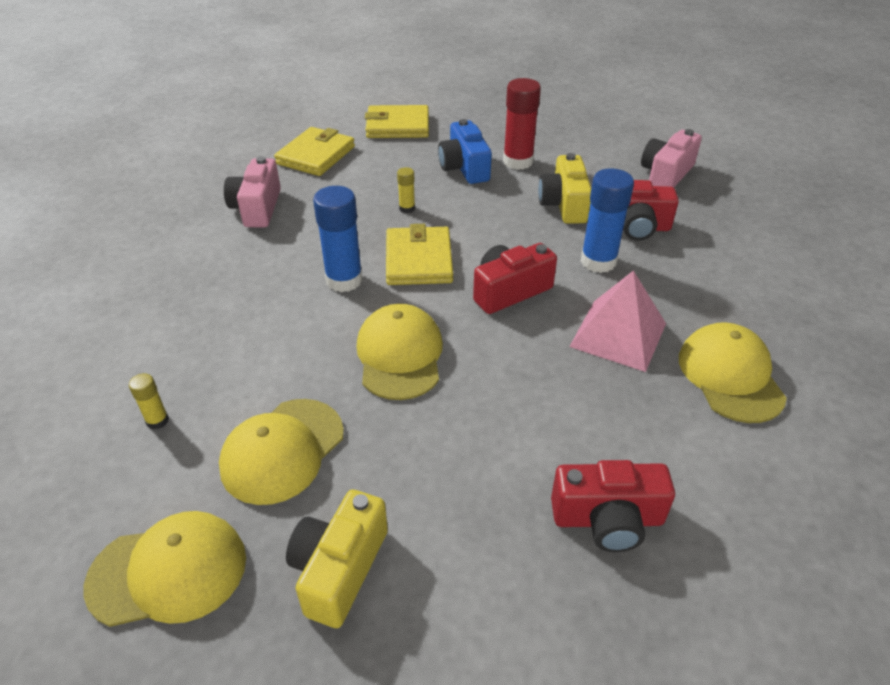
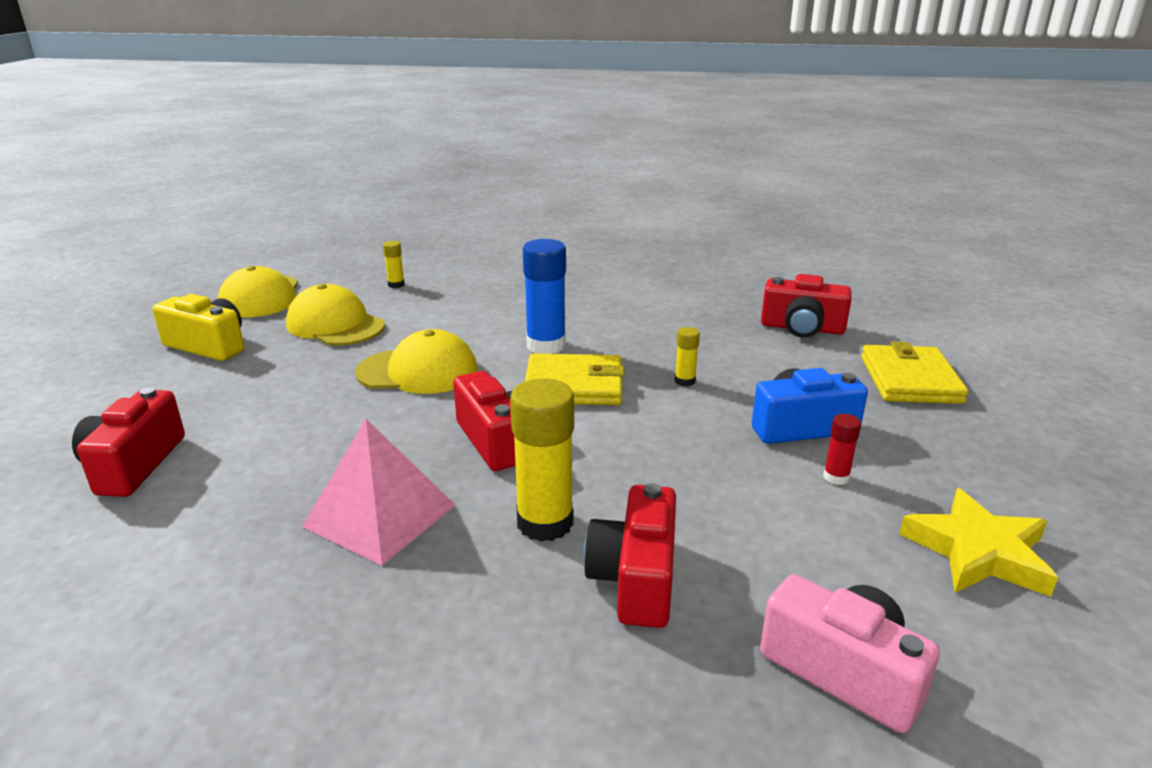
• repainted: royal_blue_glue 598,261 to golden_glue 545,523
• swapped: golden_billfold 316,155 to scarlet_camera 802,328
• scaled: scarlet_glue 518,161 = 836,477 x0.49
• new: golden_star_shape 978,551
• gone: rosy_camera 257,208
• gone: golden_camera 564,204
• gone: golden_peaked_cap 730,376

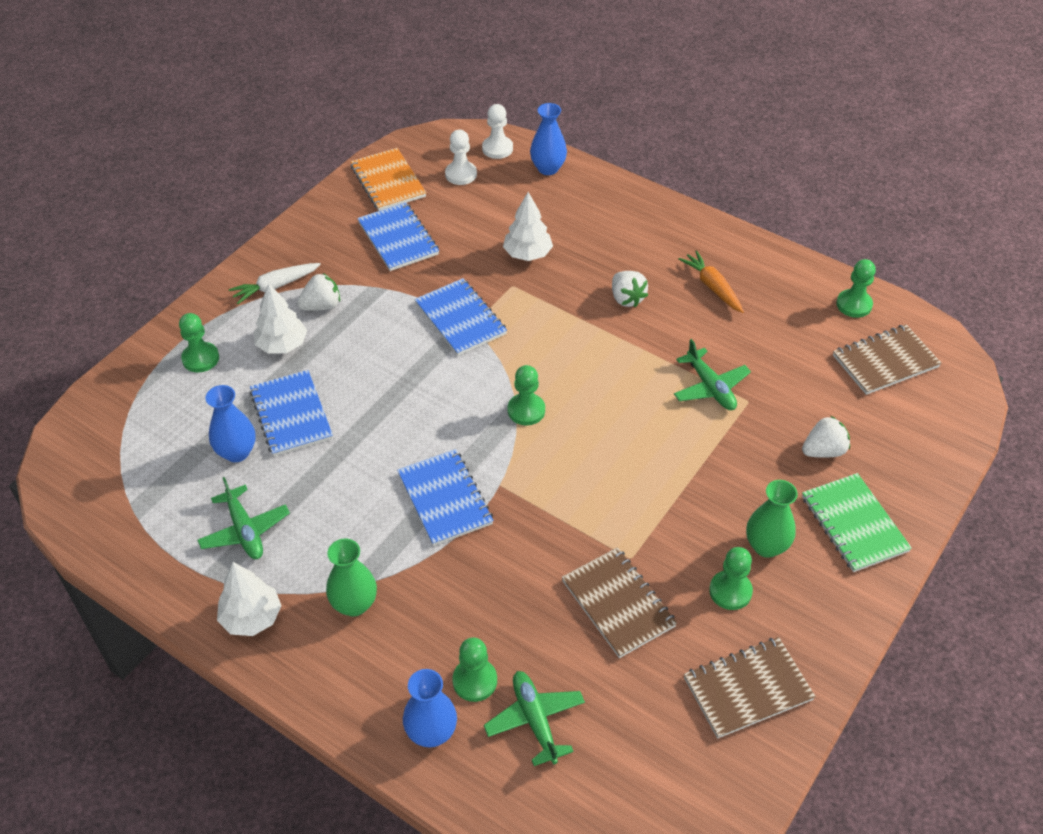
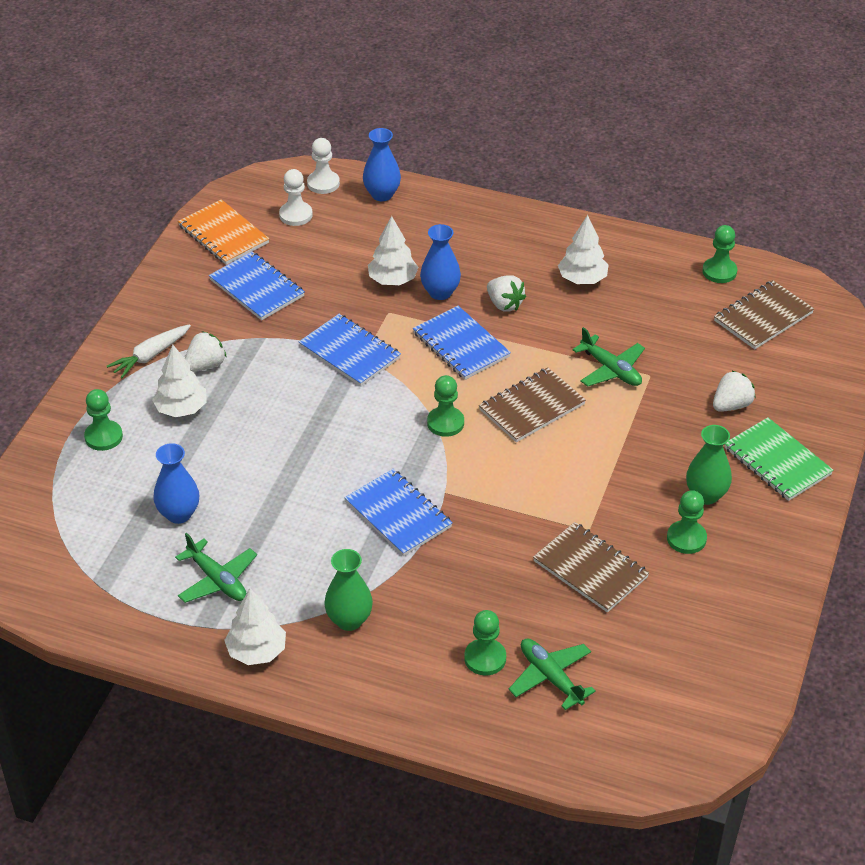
• shifted: royal_blue_notepad 291,415 to 461,345
• shifted: royal_blue_flower_vase 431,732 to 440,292
• shifted: dark_brown_notepad 747,688 to 531,407
• swapped: orange_root_vegetable 712,287 to pure_white_toy_tree 582,279

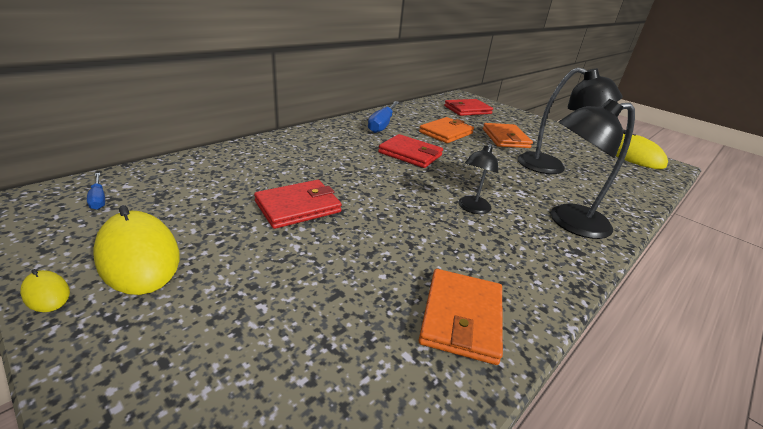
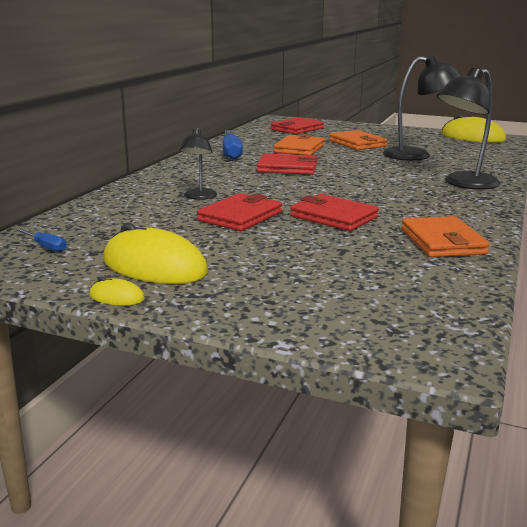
• shifted: jet-black_desk_lamp 472,208 to 199,197
• new: scarlet_billfold 333,217

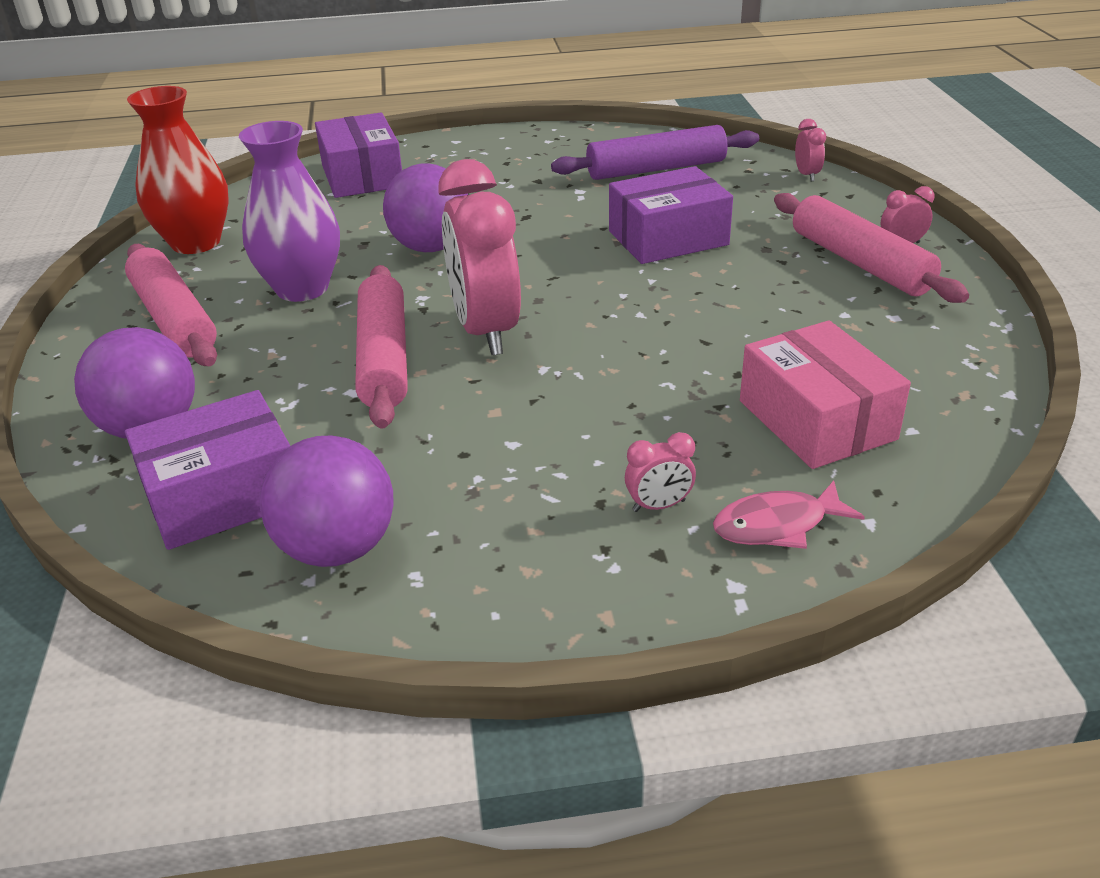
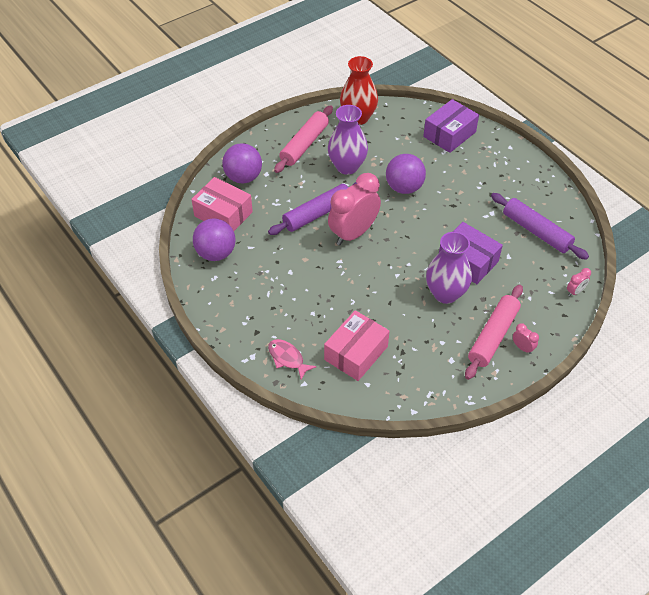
• repainted: purple_parcel 223,495 to rosy_parcel 223,214
• repainted: rosy_pastry_roller 384,358 to purple_pastry_roller 317,214
• new: purple_flower_vase 445,293
• gone: rosy_clock 659,506

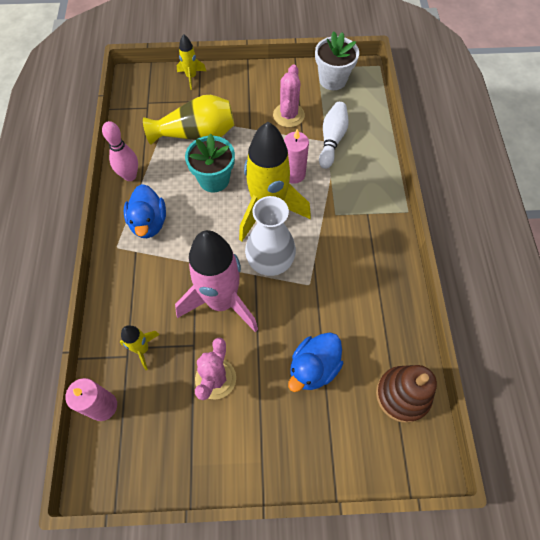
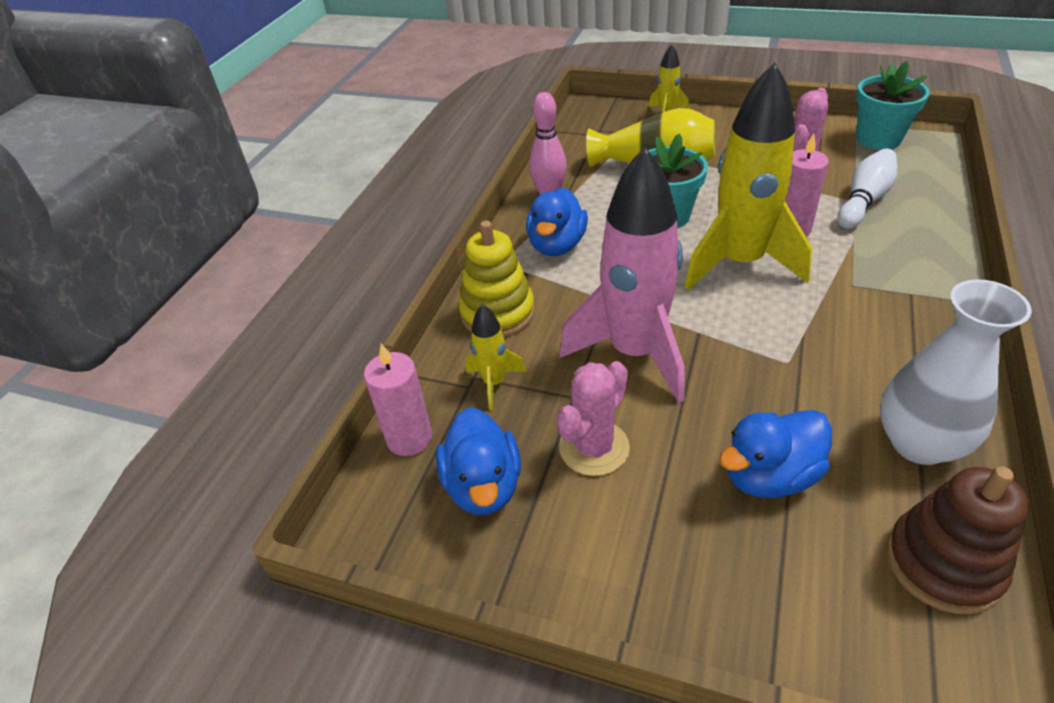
• new: royal_blue_rubber_duck 483,486
• new: golden_ring_stacker 497,313
• repainted: pure_white_plant_pot 332,80 to turquoise_plant_pot 878,139
• shifted: pure_white_flower_vase 270,262 to 919,443

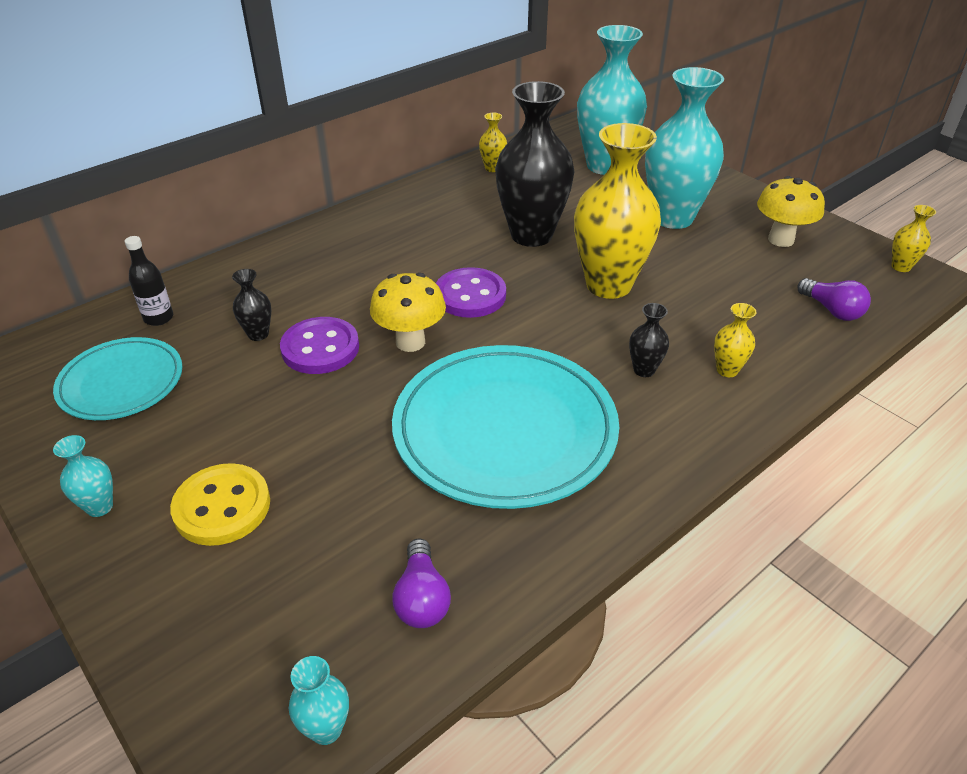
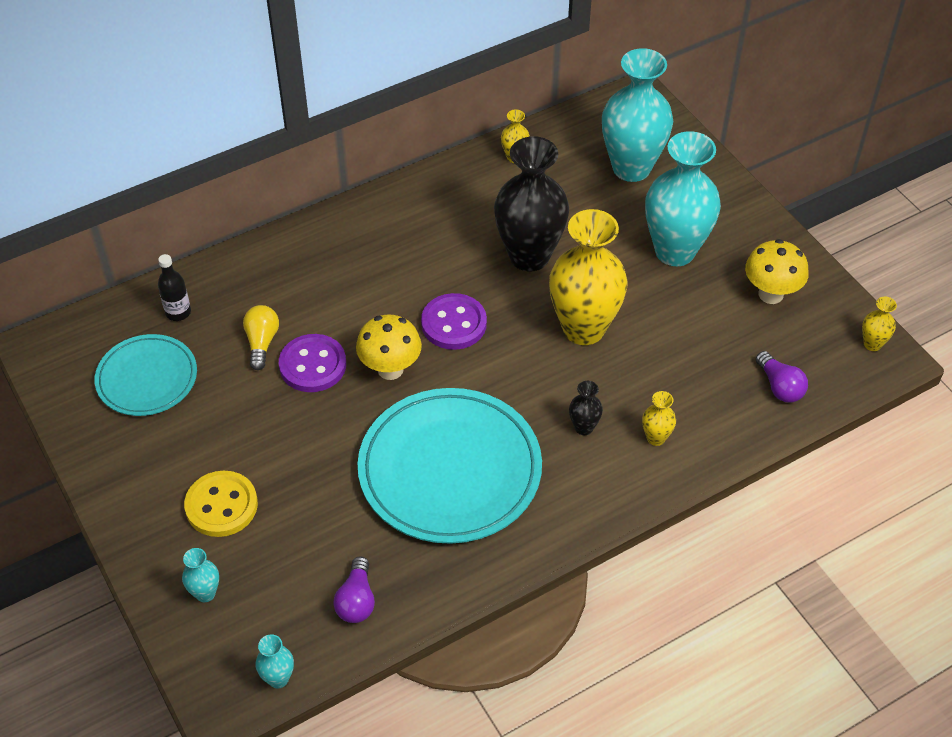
• shifted: turquoise_flower_vase 99,507 to 205,593
• swapped: jet-black_flower_vase 258,334 to golden_bulb 261,342

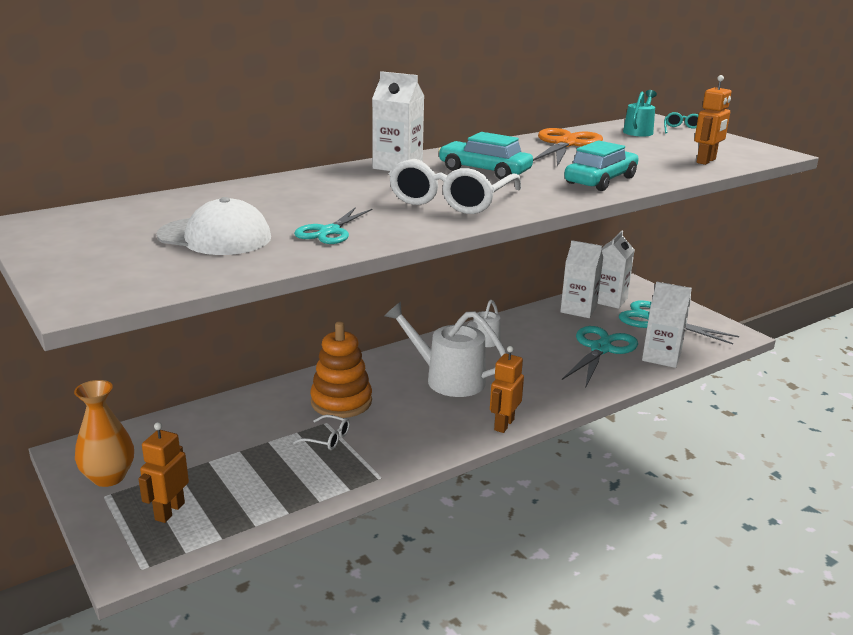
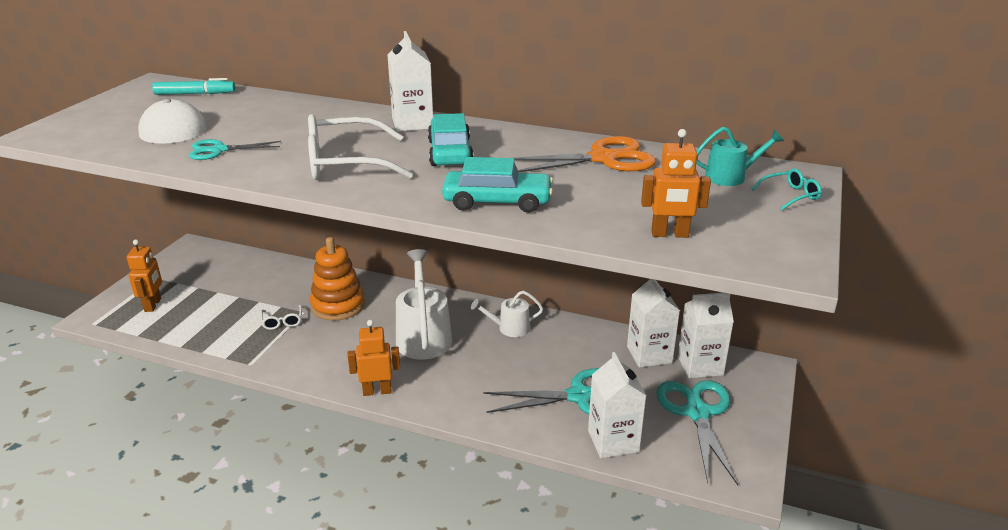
• rotated: orange_robot_figure 169,511 = 153,305 105 degrees clockwise
• new: turquoise_felt_pen 195,94
• gone: orange_flower_vase 109,477

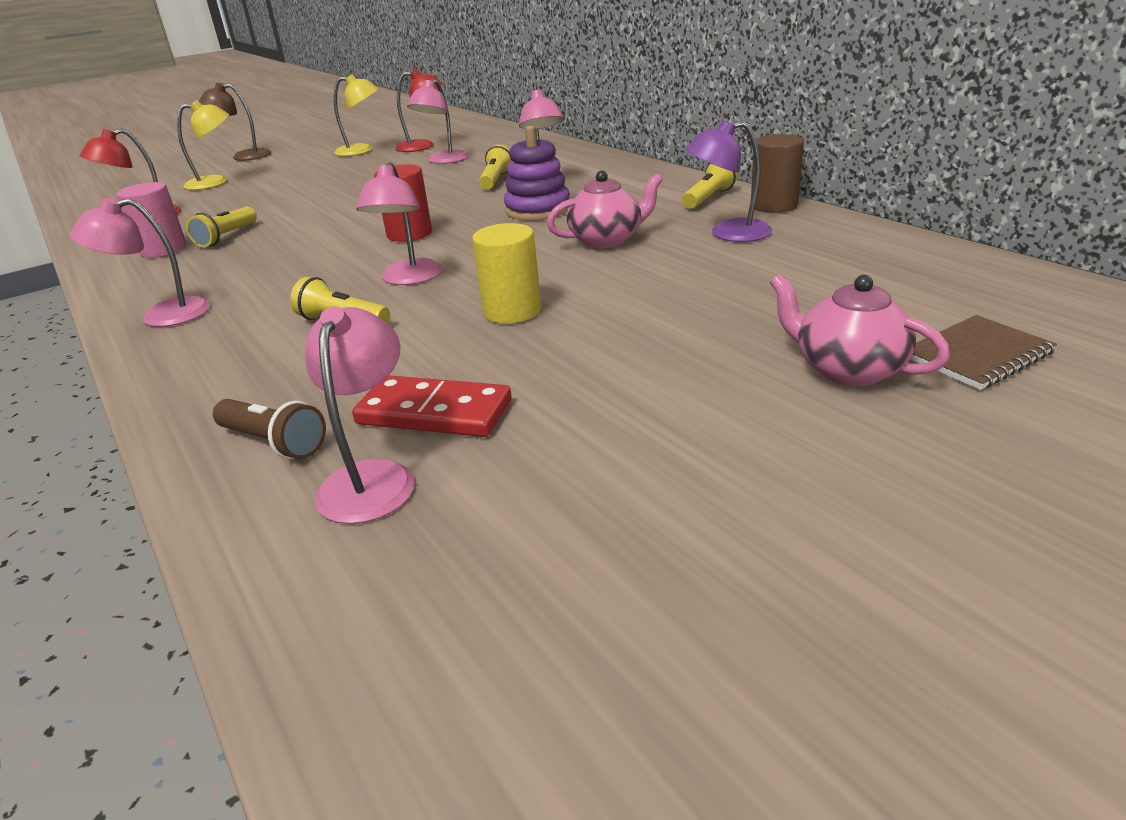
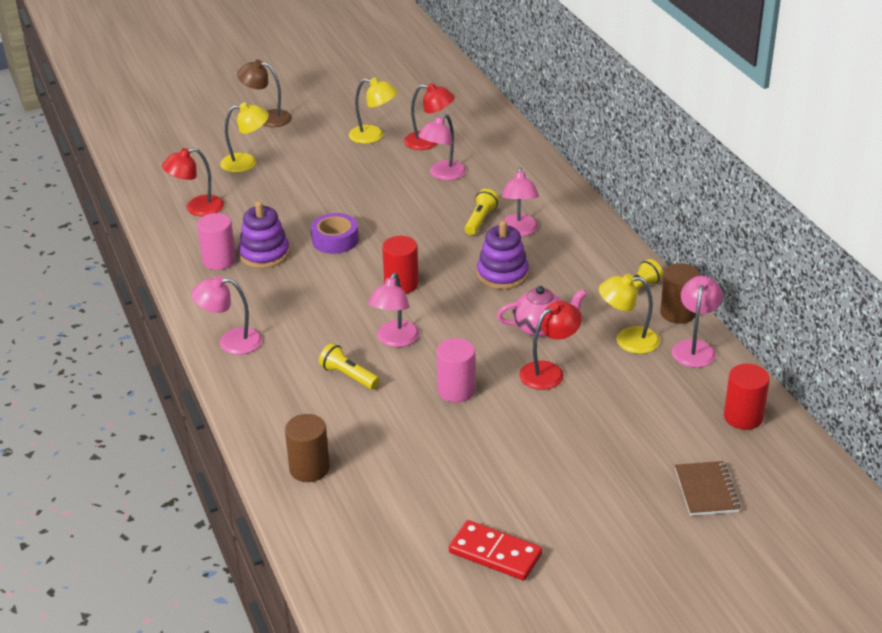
• swapped: golden_flashlight 226,237 to purple_ring_stacker 264,254
• swapped: dark_brown_flashlight 274,443 to dark_brown_cylinder_shape 309,468
• new: purple_sticky_tape 335,240
• repainted: golden_cylinder_shape 512,311 to rosy_cylinder_shape 456,390
• shifted: scarlet_domino_tile 434,412 to 495,553
• new: scarlet_desk_lamp 549,371
• repainted: purple_desk_lamp 728,233 to golden_desk_lamp 627,340
• shifted: rosy_desk_lamp 372,478 to 694,348
• rotated: dark_brown_notepad 977,355 = 706,490 75 degrees counterclockwise
• new: scarlet_cylinder_shape 743,417
• gone: rosy_china_teapot 847,370

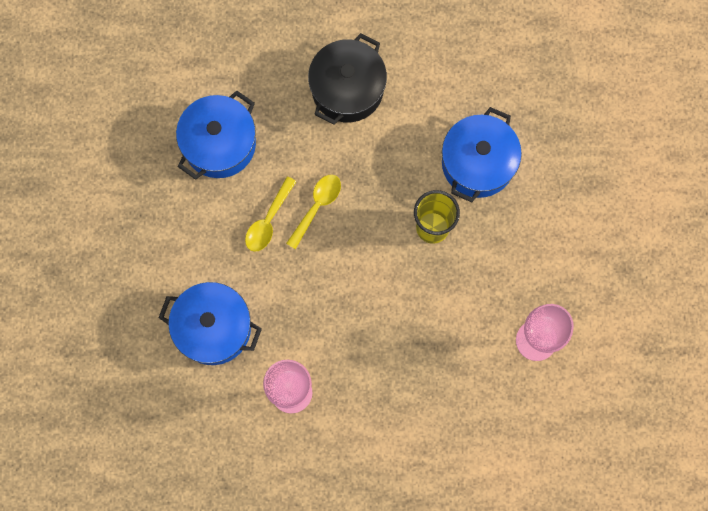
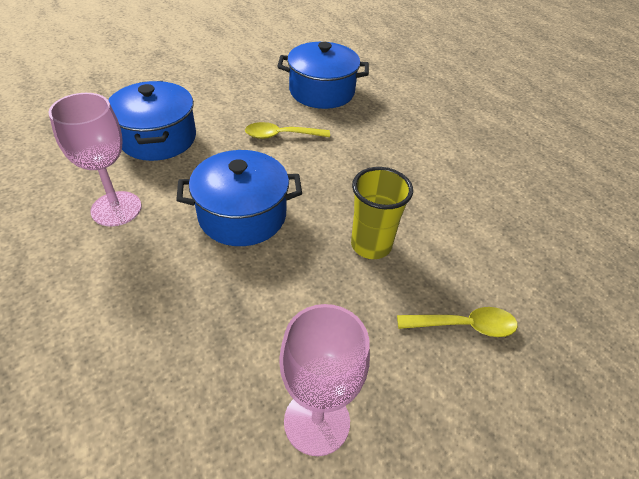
• shifted: royal_blue_pot 478,163 to 242,215
• shifted: golden_teaspoon 317,207 to 464,326
• gone: jet-black_pot 347,89

